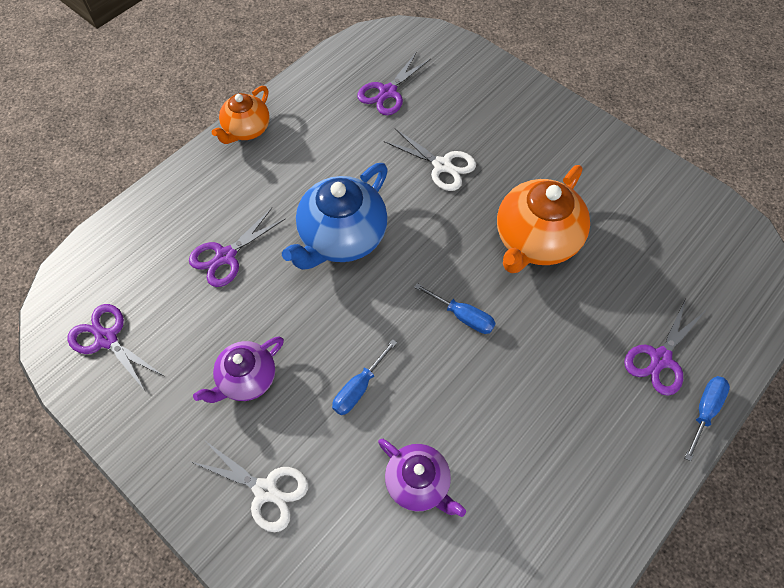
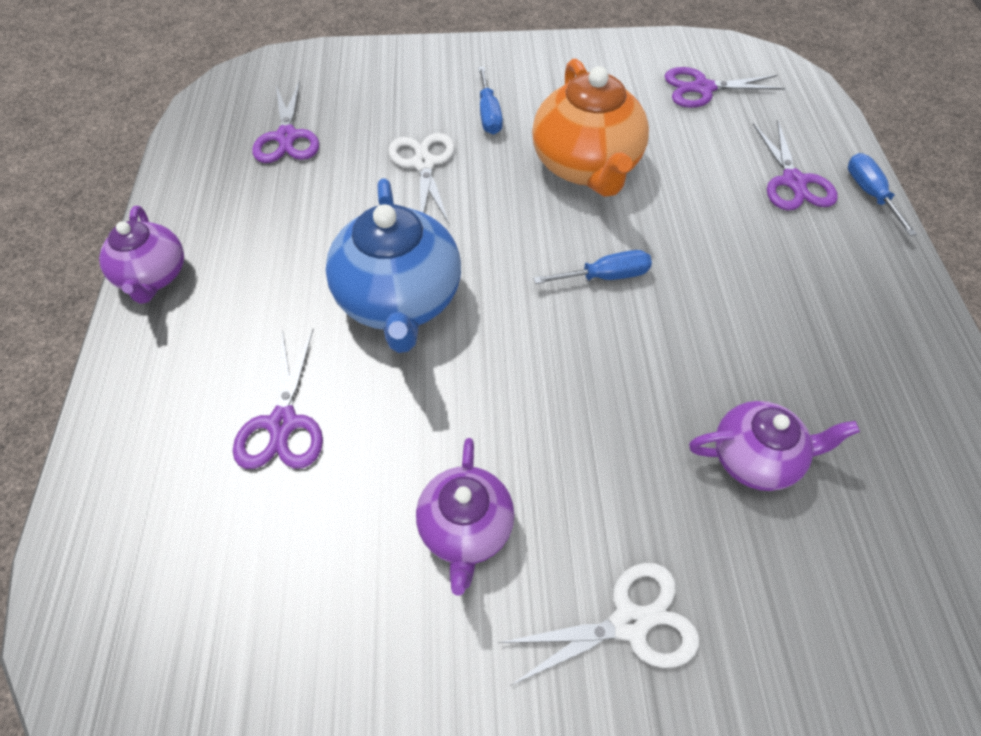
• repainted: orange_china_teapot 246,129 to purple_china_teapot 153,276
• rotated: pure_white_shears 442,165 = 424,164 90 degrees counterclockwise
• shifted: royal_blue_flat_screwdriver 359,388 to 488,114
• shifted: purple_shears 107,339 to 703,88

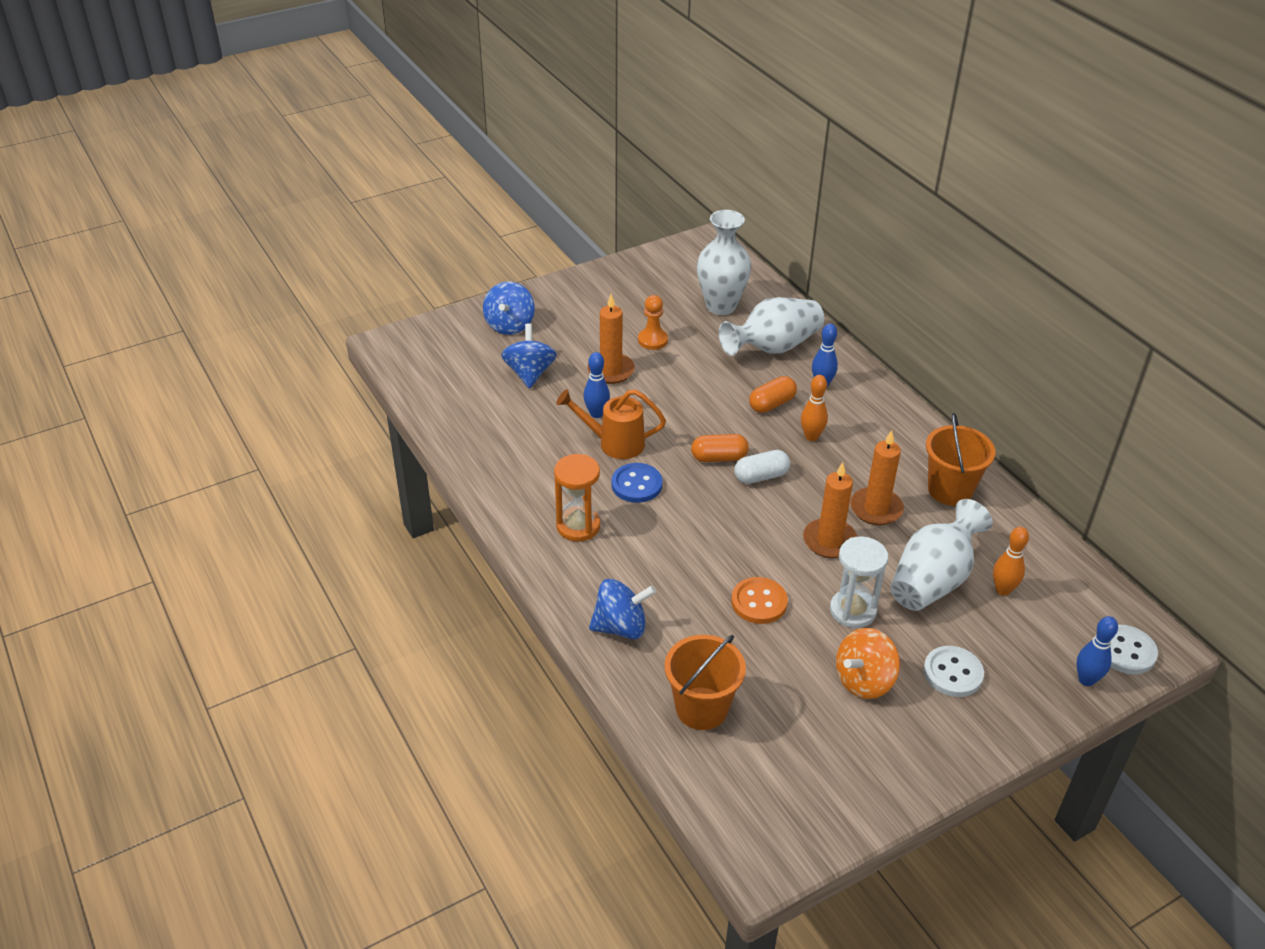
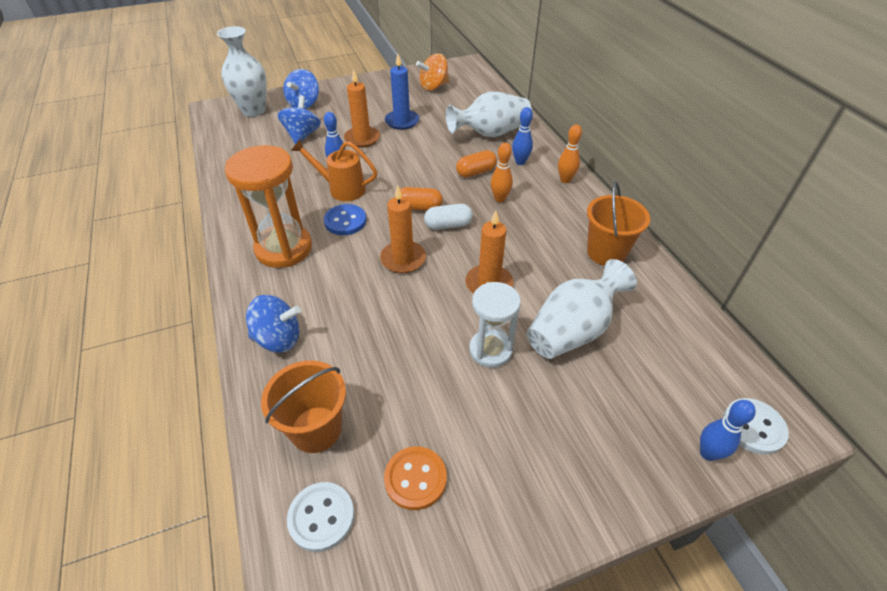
• shifted: pure_white_flower_vase 721,306 to 253,111
• scaled: orange_sand_timer 578,526 = 284,248 x1.54
• shifted: pure_white_shirt_button 952,673 to 321,517
• shifted: orange_wax_candle 876,509 to 403,259
• shifted: orange_shirt_button 759,602 to 415,478
• swapped: orange_chess_pawn 652,340 to royal_blue_wax_candle 402,121
• shifted: orange_toy_top 864,680 to 433,86
• shifted: orange_skittle 1003,590 to 565,180

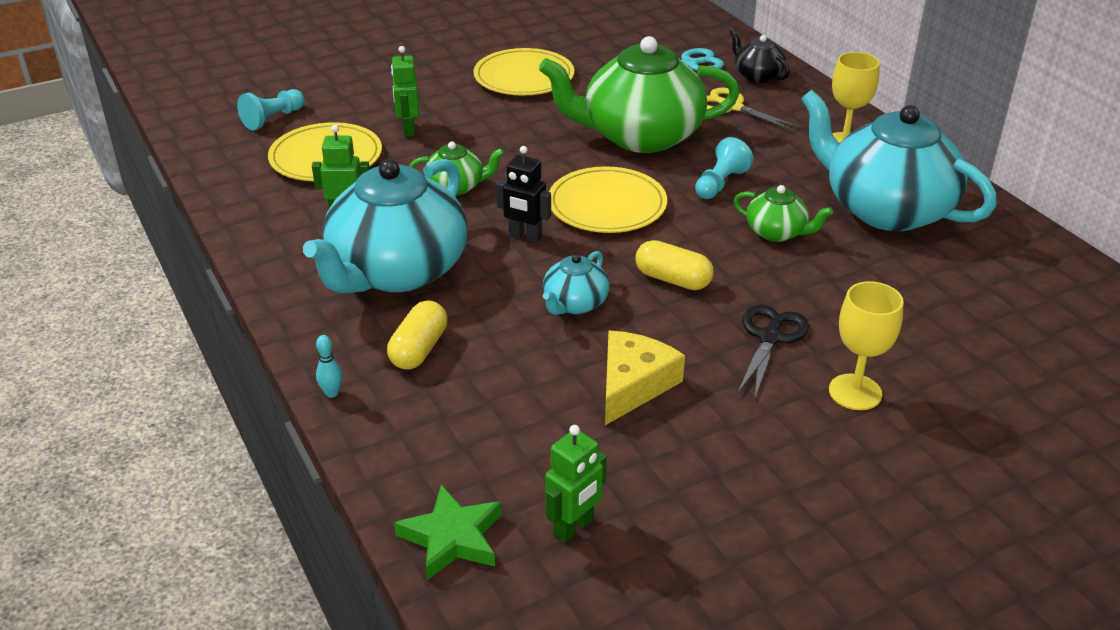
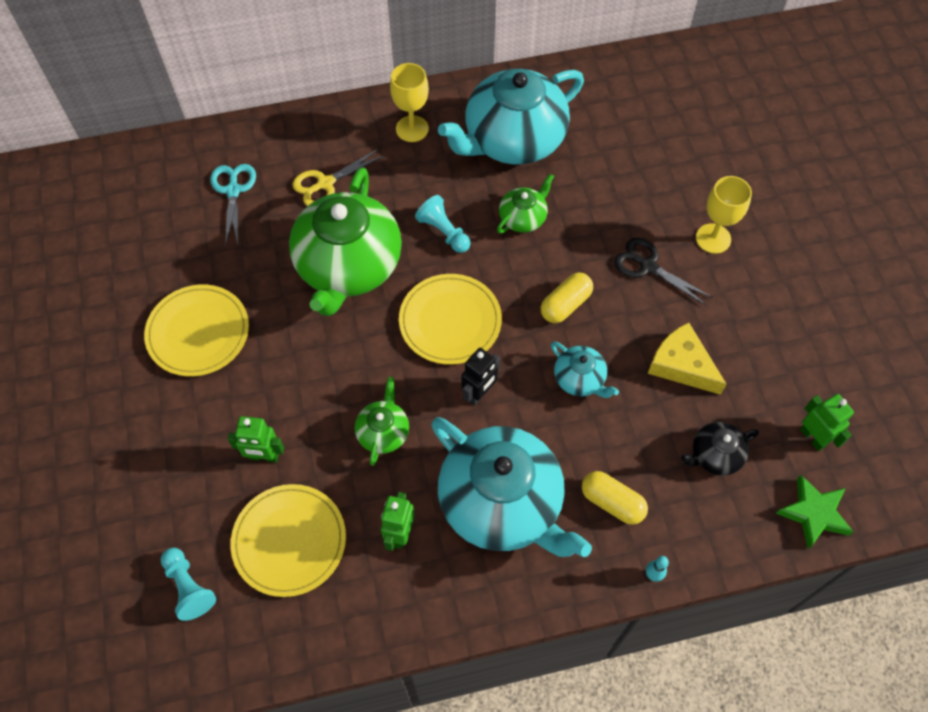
• shifted: jet-black_china_teapot 757,76 to 715,455

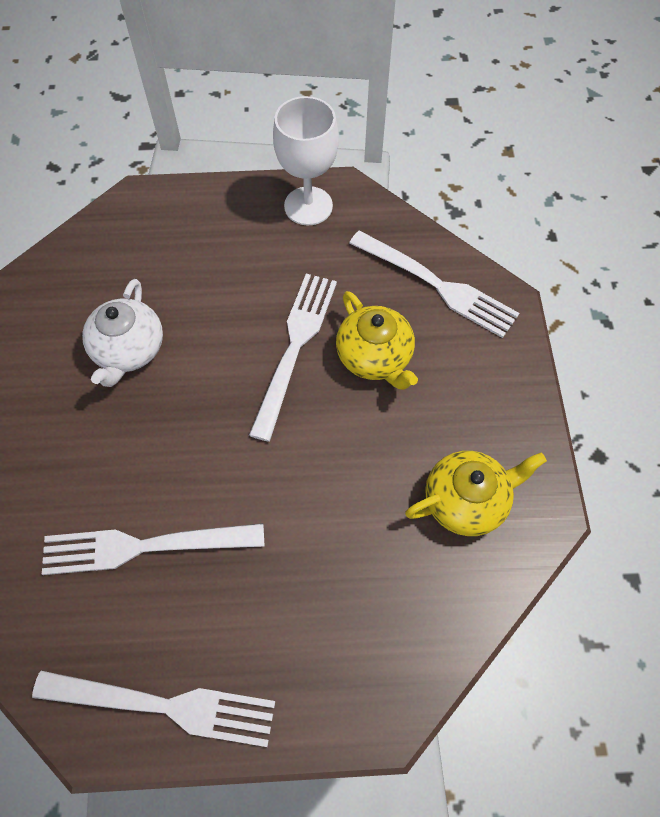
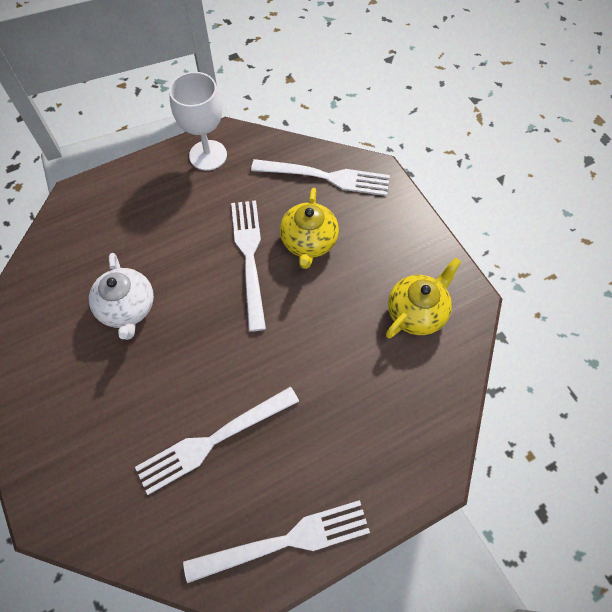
• rotated: golden_china_teapot 375,357 = 309,242 60 degrees clockwise

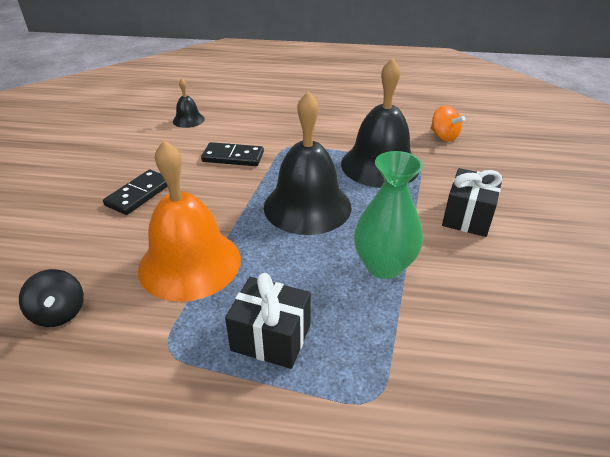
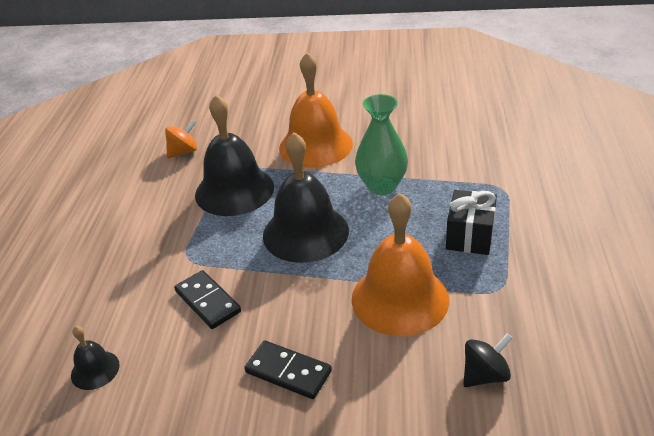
• rotated: jet-black_domino_tile 233,157 = 207,302 45 degrees counterclockwise
• swapped: jet-black_wrapped_gift 467,217 to orange_school_bell 315,145

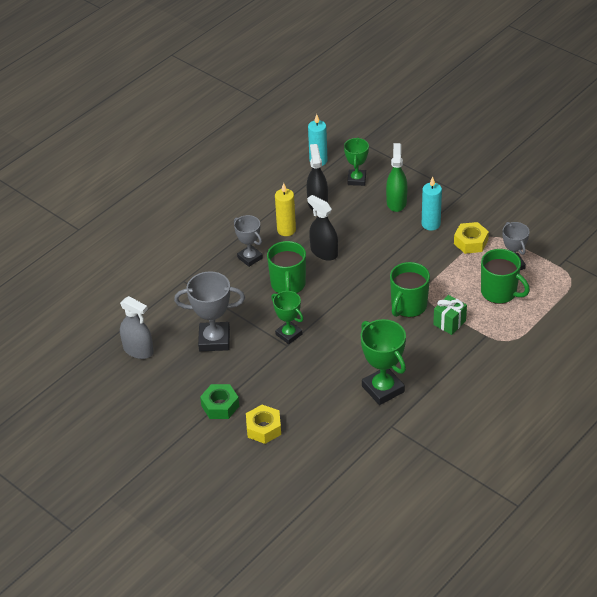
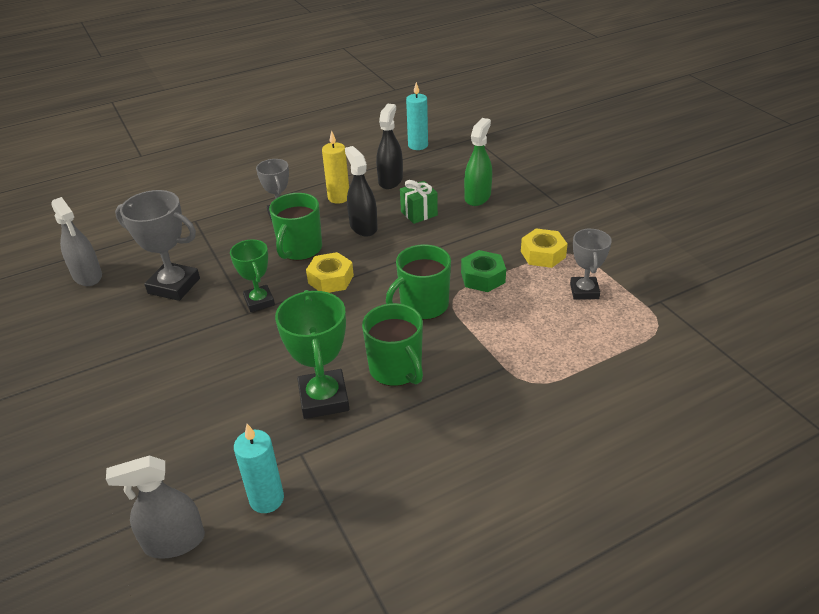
• new: gray_spray_bottle 174,541
• shifted: turquoise_wax_candle 431,224 to 266,499
• shifted: golden_nut 264,428 to 331,279
• shifted: emerald_tea_mug 500,292 to 396,370
• shifted: emerald_wrapped_gift 449,323 to 419,213
• shifted: emerald_nut 220,406 to 483,277
• gone: emerald_trophy 356,179

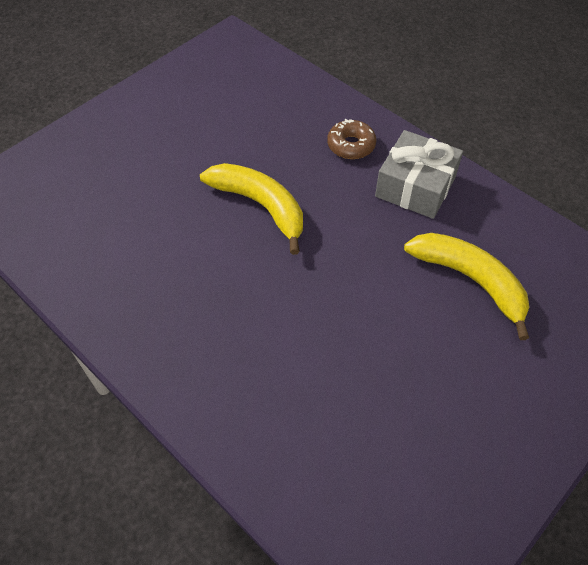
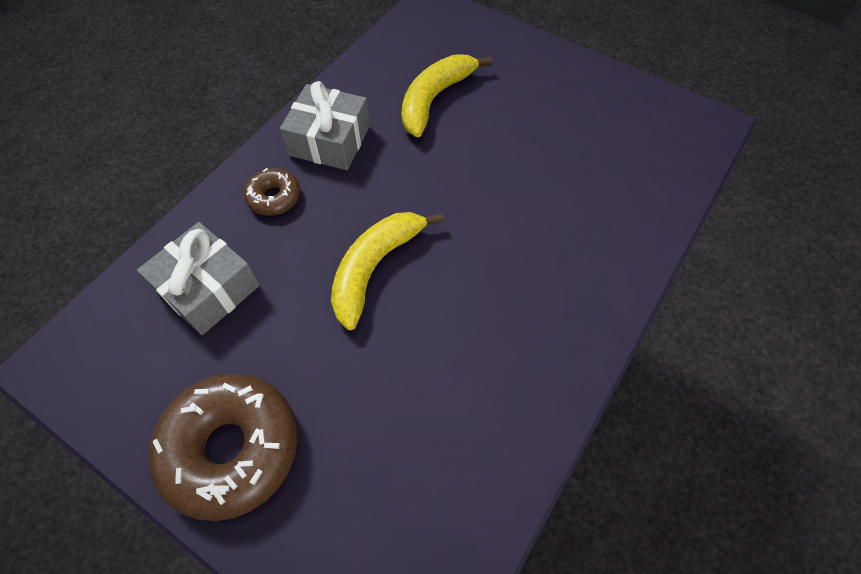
• new: gray_wrapped_gift 208,288
• new: dark_brown_doughnut 232,448

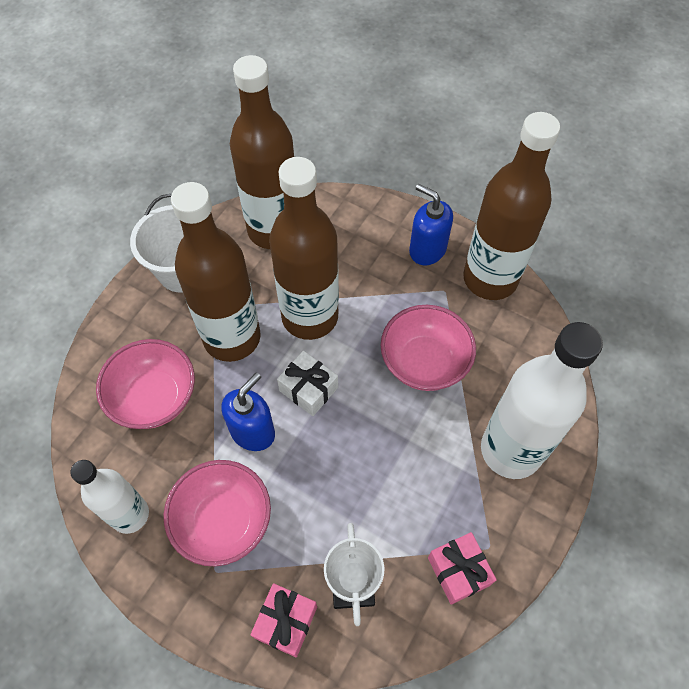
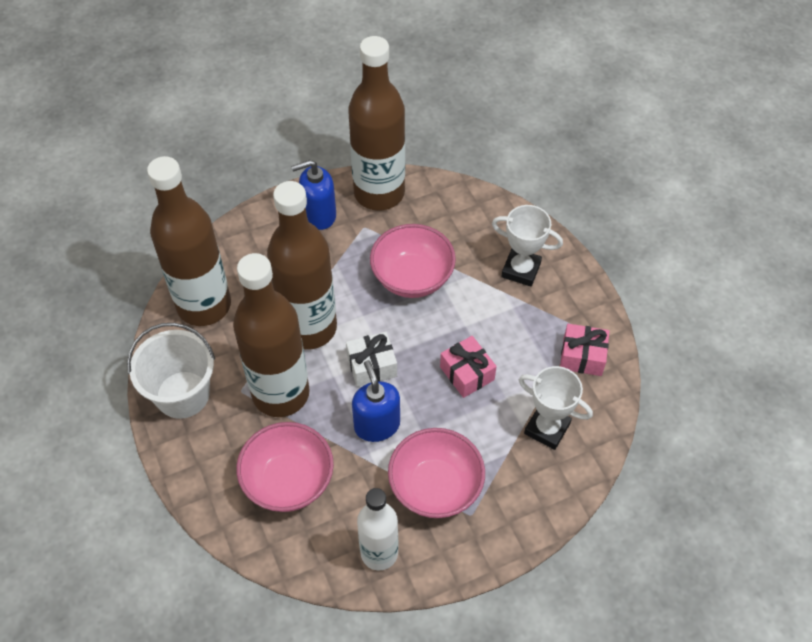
• shifted: rosy_wrapped_gift 286,622 to 467,373
• swapped: pure_white_flask 511,450 to pure_white_trophy 521,270

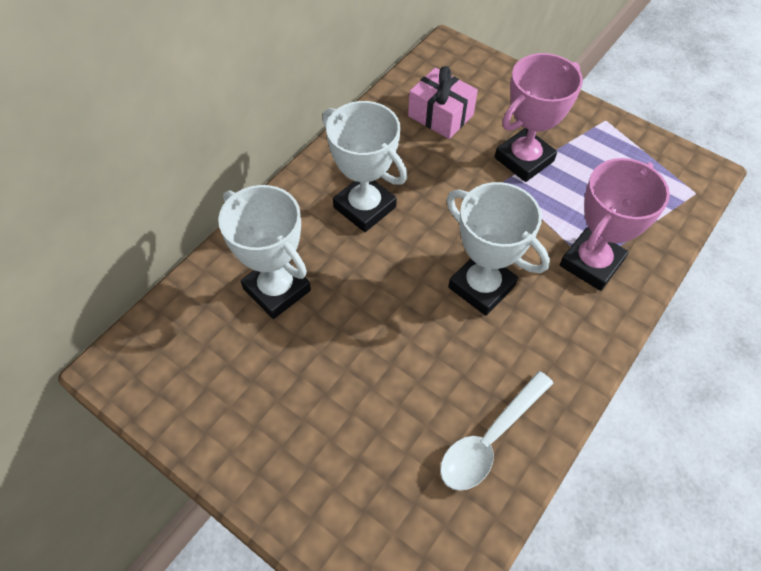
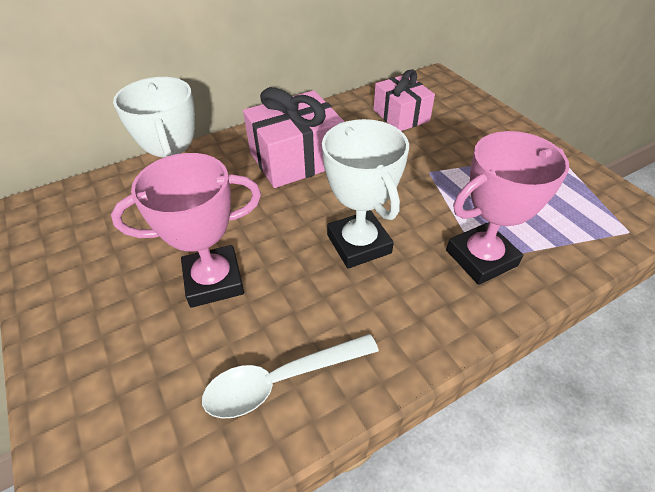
• shifted: rosy_trophy 524,159 to 214,281
• swapped: pure_white_trophy 364,207 to rosy_wrapped_gift 296,159

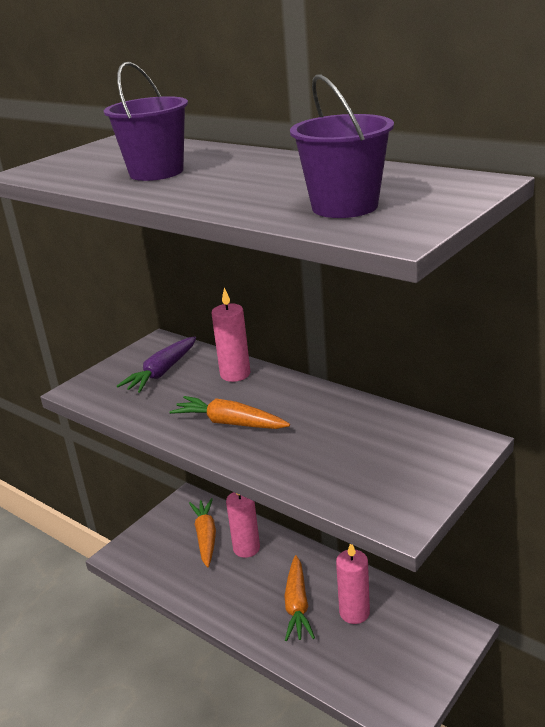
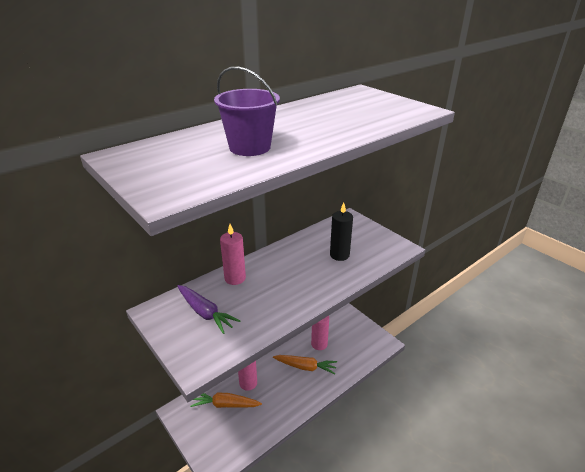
• new: jet-black_wax_candle 339,255
• gone: orange_root_vegetable 229,423
• gone: purple_sand_bucket 345,206

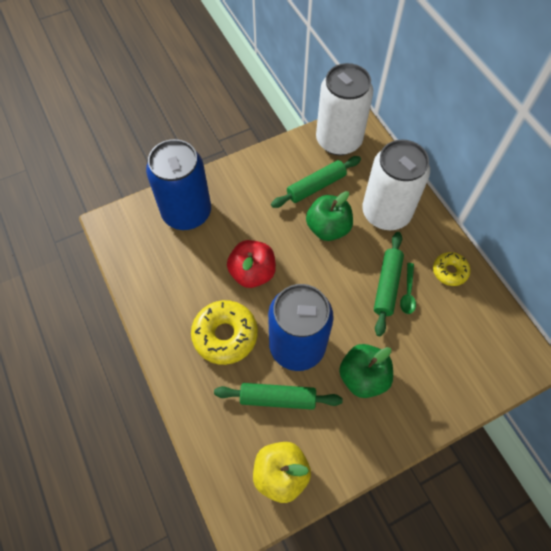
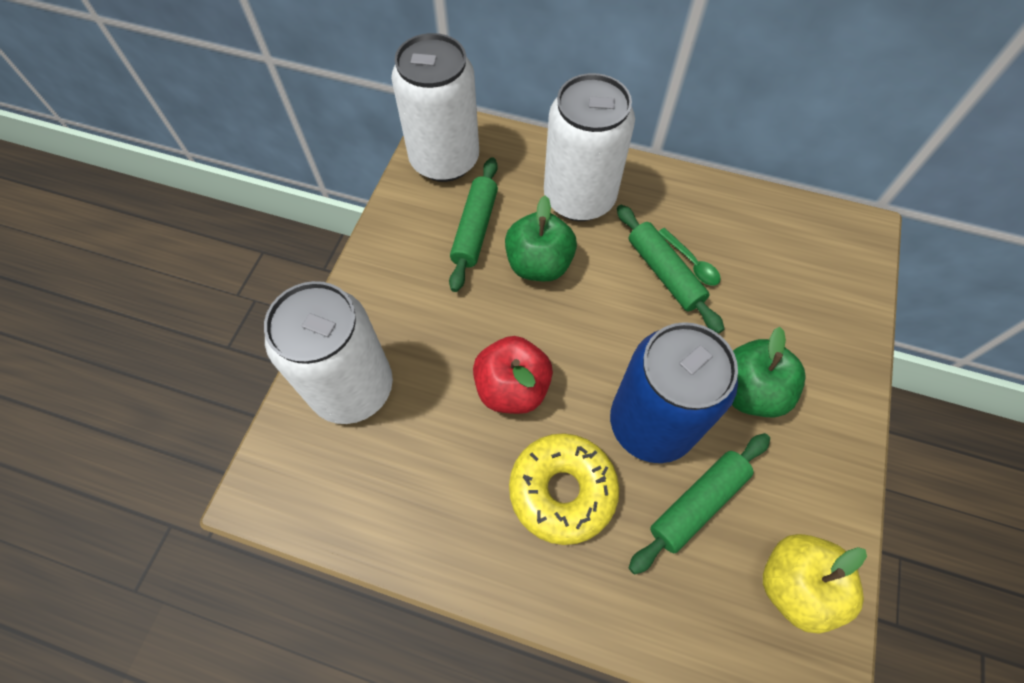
• repainted: royal_blue_can 187,212 to pure_white_can 352,388
• gone: golden_doughnut 449,271

